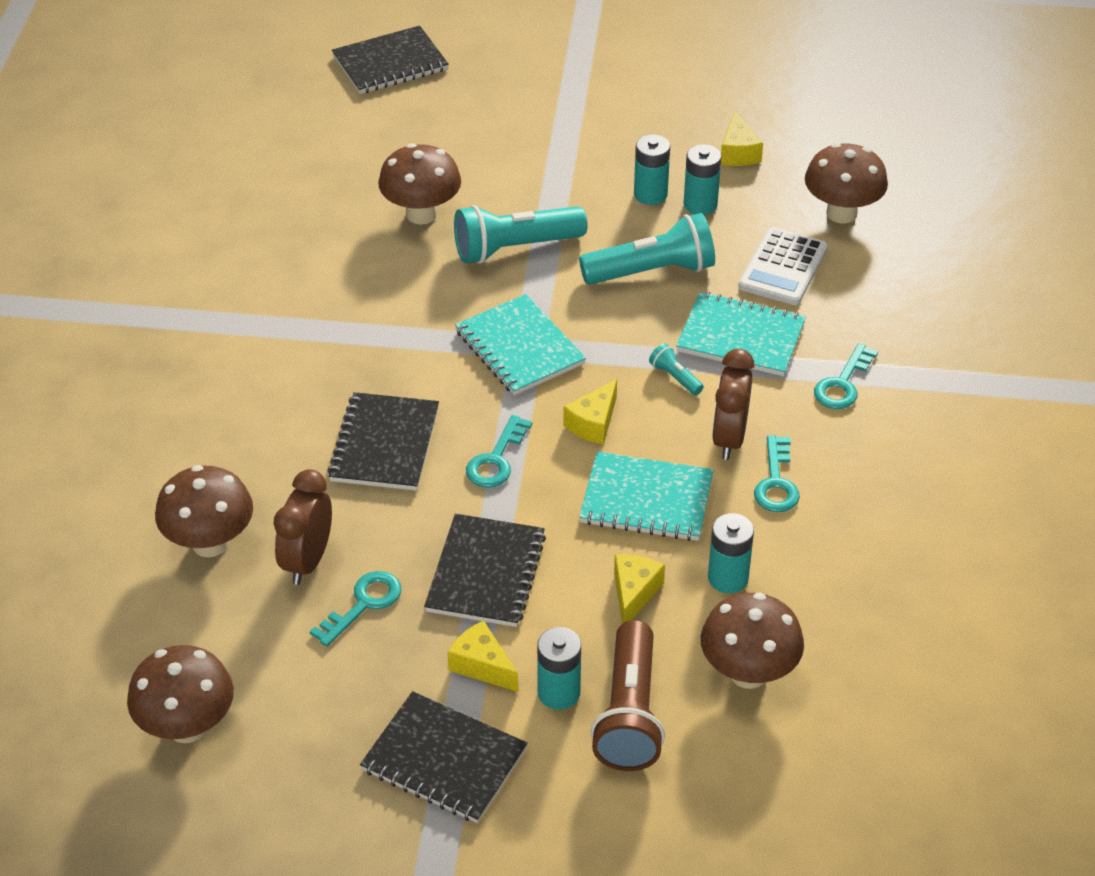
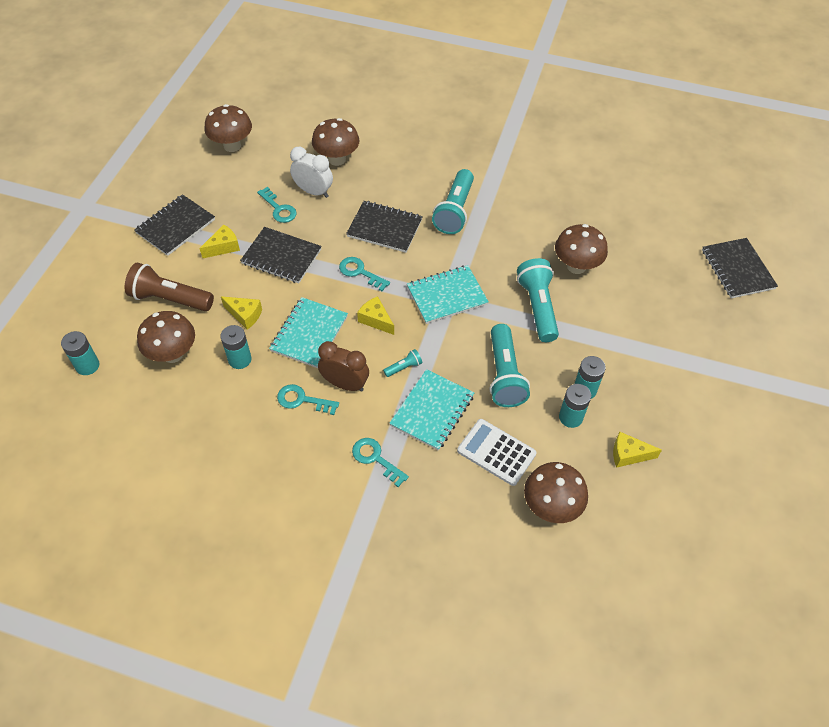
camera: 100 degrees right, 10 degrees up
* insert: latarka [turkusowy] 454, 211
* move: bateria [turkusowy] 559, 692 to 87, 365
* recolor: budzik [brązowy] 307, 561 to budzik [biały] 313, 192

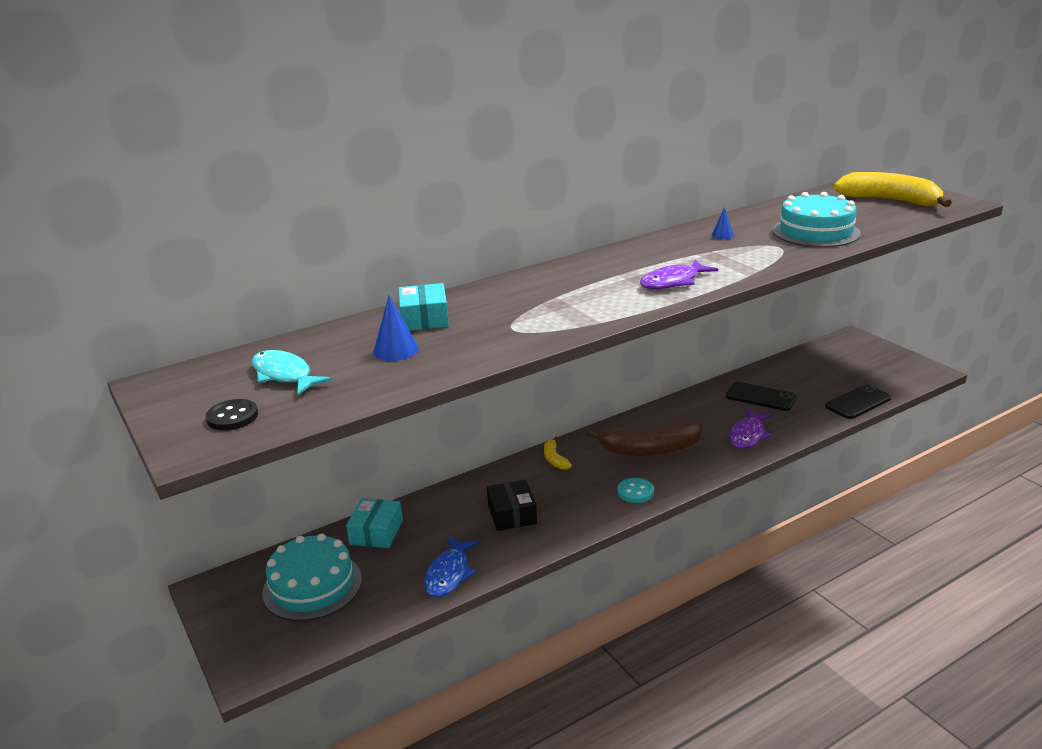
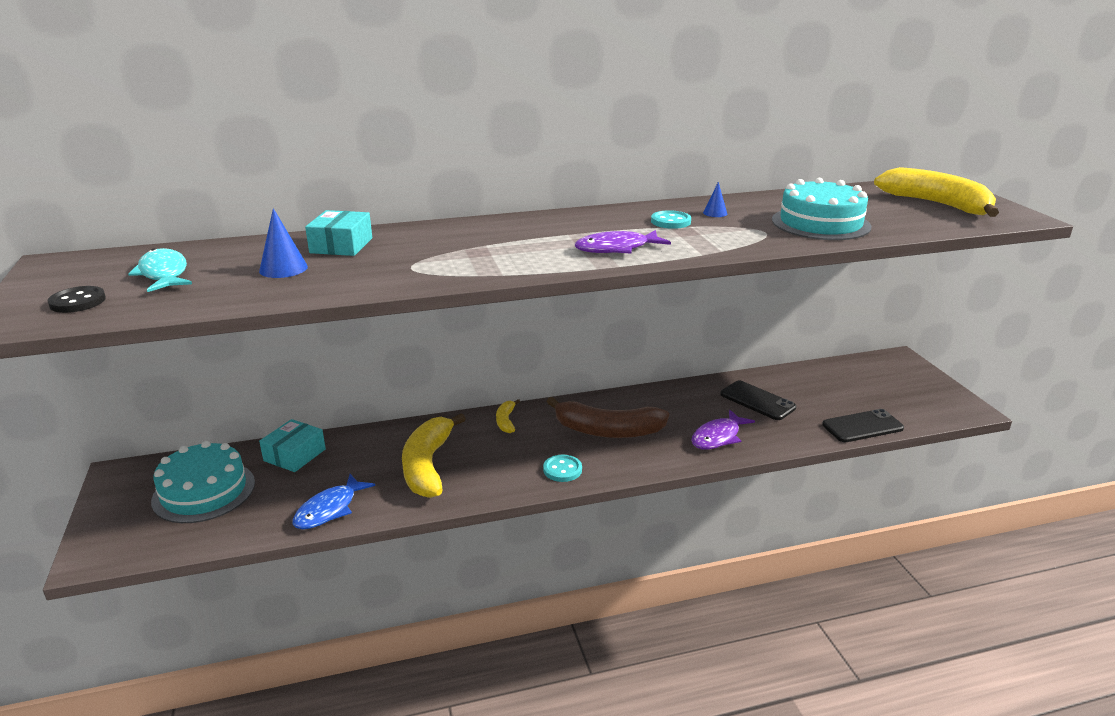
camera: 15 degrees right, 0 degrees up
* insert: guzik [turkusowy] 670, 221
* replace: pudełko [czarny] 512, 514 to banan [żółty] 428, 466

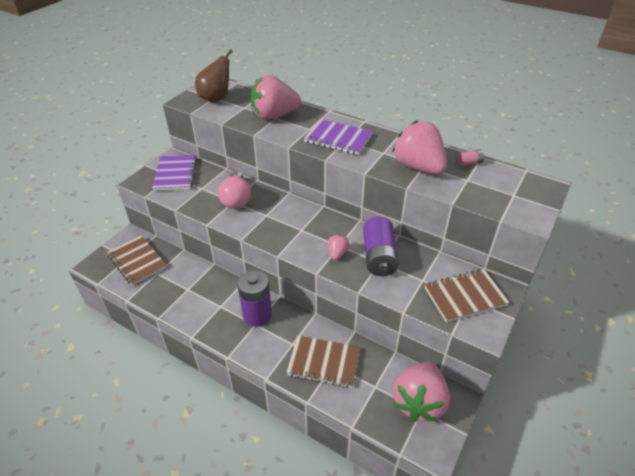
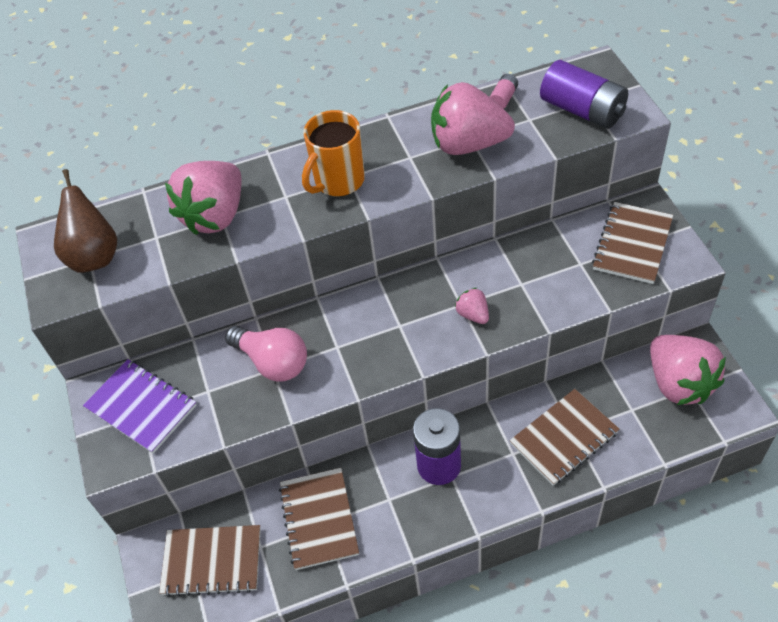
camera: 45 degrees left, 10 degrees up
* insert: zeszyt [brązowy] 319, 519
* move: bateria [fioletowy] 379, 257 to 582, 110
* replace: zeszyt [fioletowy] 338, 138 to kubek [pomarańczowy] 338, 181

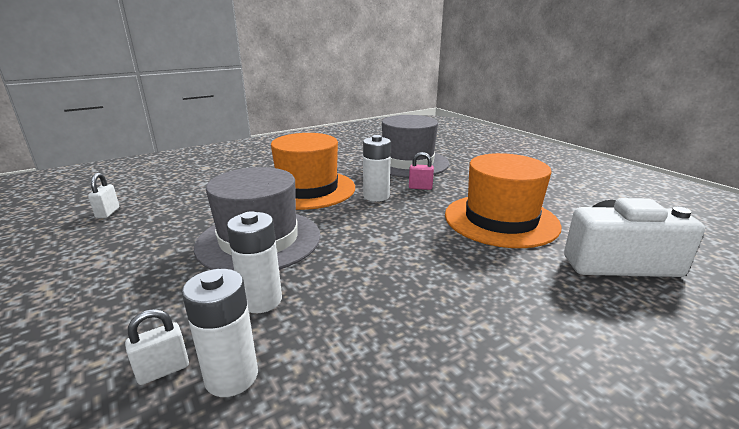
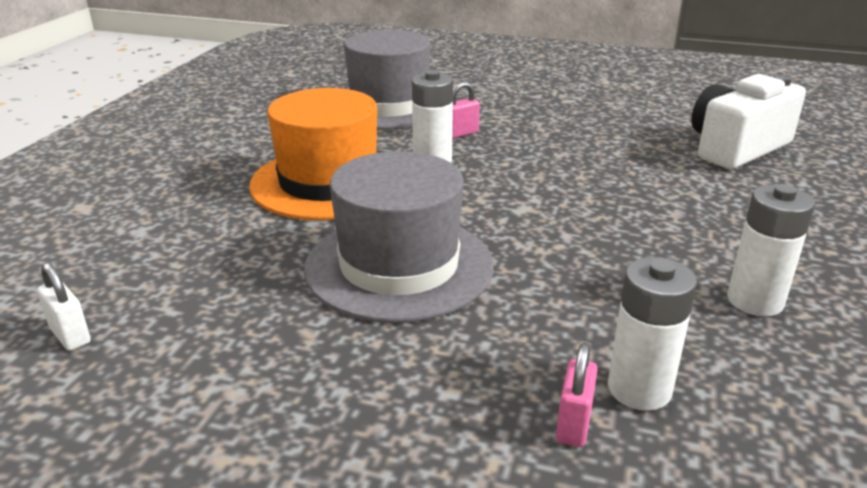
camera: 40 degrees left, 5 degrees up
* delete: kapelusz [pomarańczowy] 501, 220
* move: bateria [biały] 261, 300 to 755, 301
* recolor: kłódka [biały] 163, 370 to kłódka [różowy] 573, 425

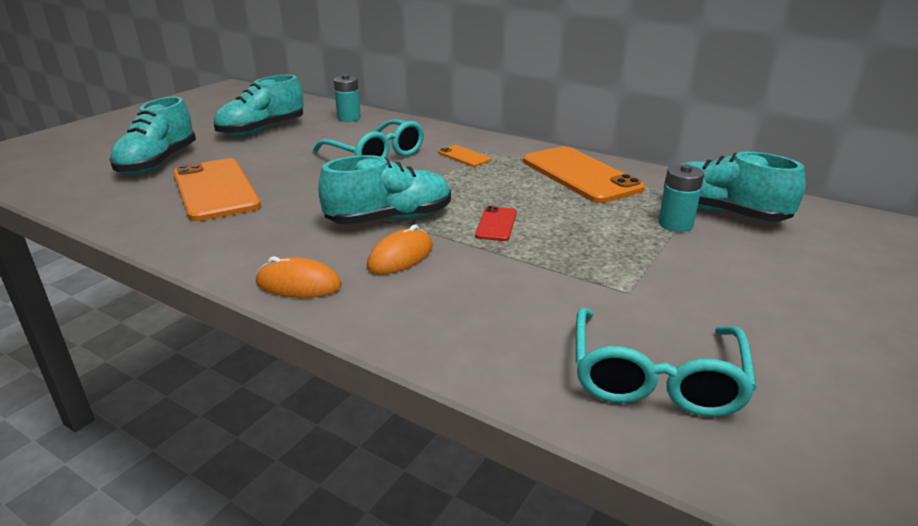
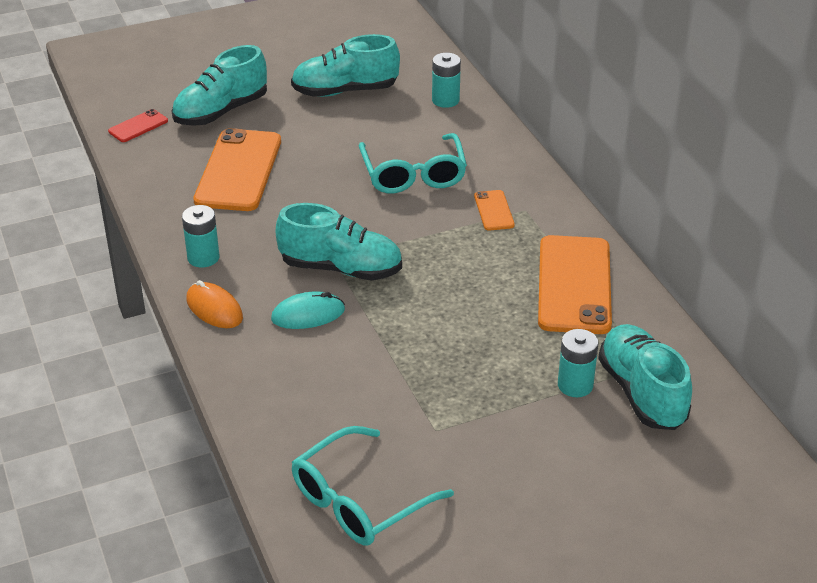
camera: 35 degrees right, 10 degrees up
* insert: bateria [turkusowy] 203, 257
* move: telefon [czerwony] 496, 224 to 138, 126
* recolor: myszka [pomarańczowy] 400, 257 to myszka [turkusowy] 308, 314

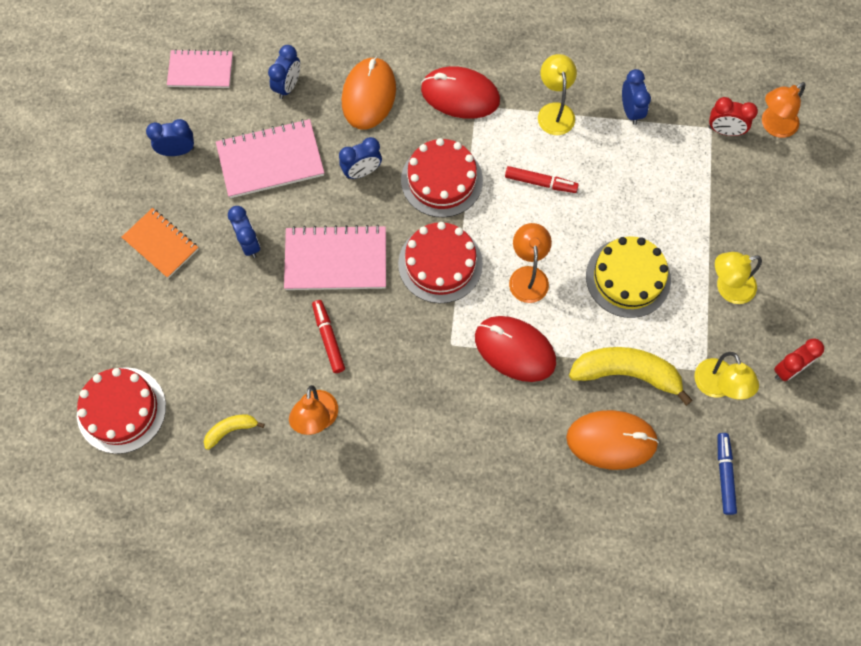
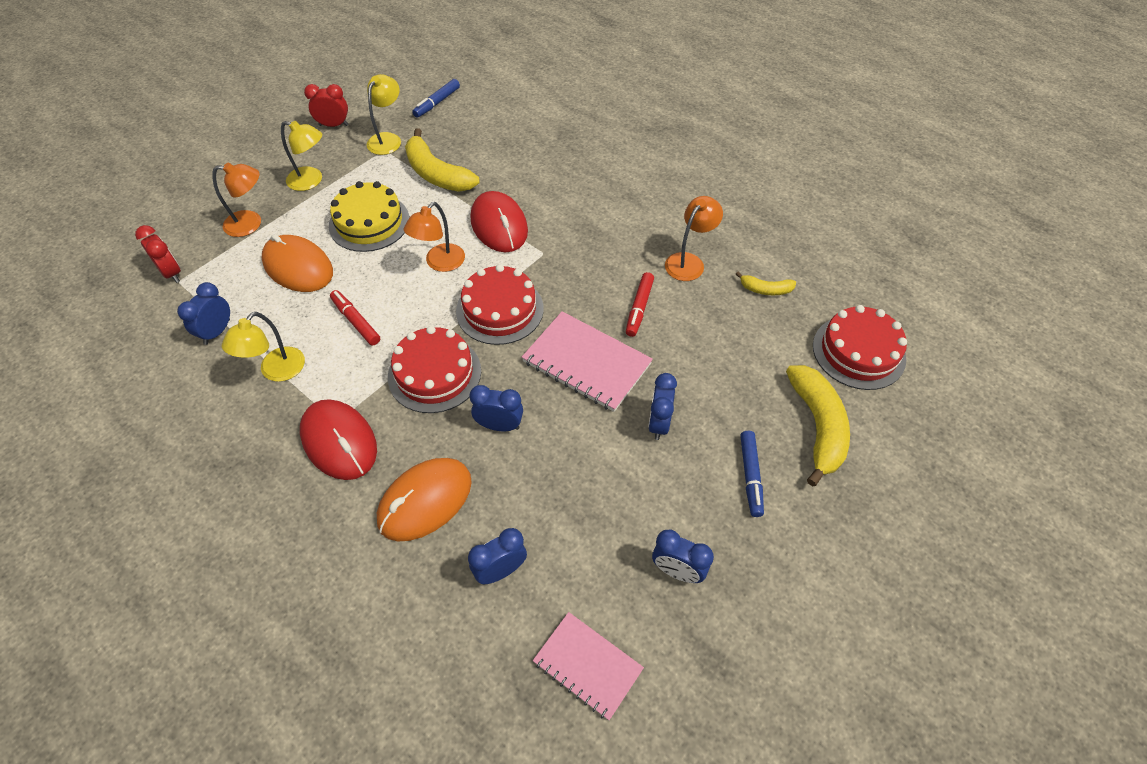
camera: 145 degrees left, 15 degrees down
* delete: zeszyt [różowy] 270, 160
* insert: banan [żółty] 817, 426
* move: myszka [pomarańczowy] 611, 440 to 298, 267
* move: lampka [pomarańczowy] 773, 126 to 251, 223
* replace: zeszyt [pomarańczowy] 161, 244 to flamaster [niebieski] 750, 476

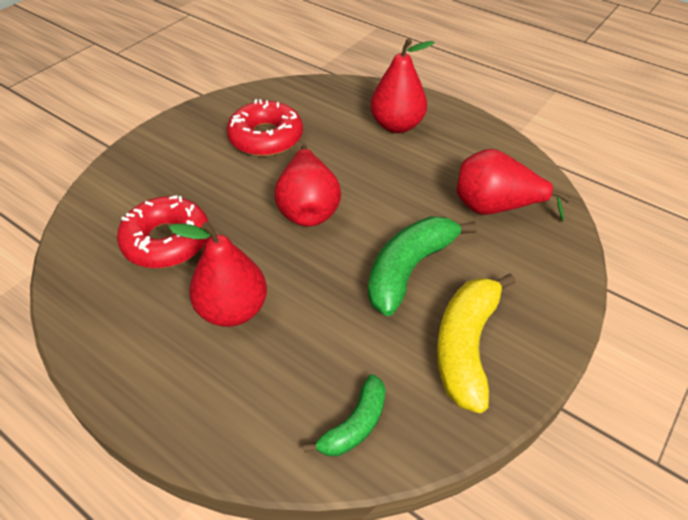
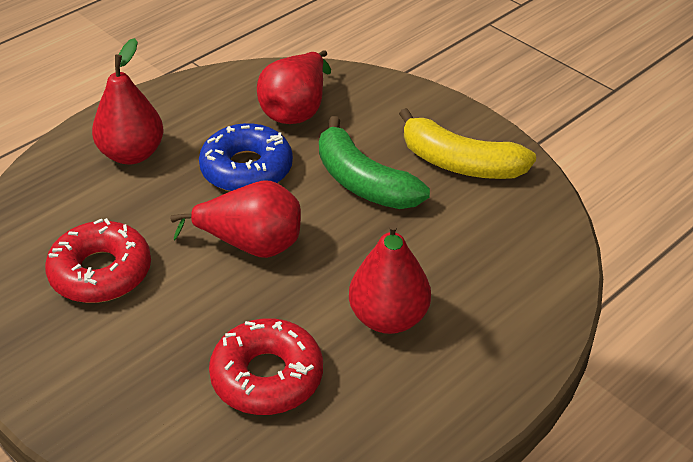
camera: 80 degrees left, 5 degrees down
* delete: banan [zielony] 355, 424
* insert: donut [niebieski] 246, 169

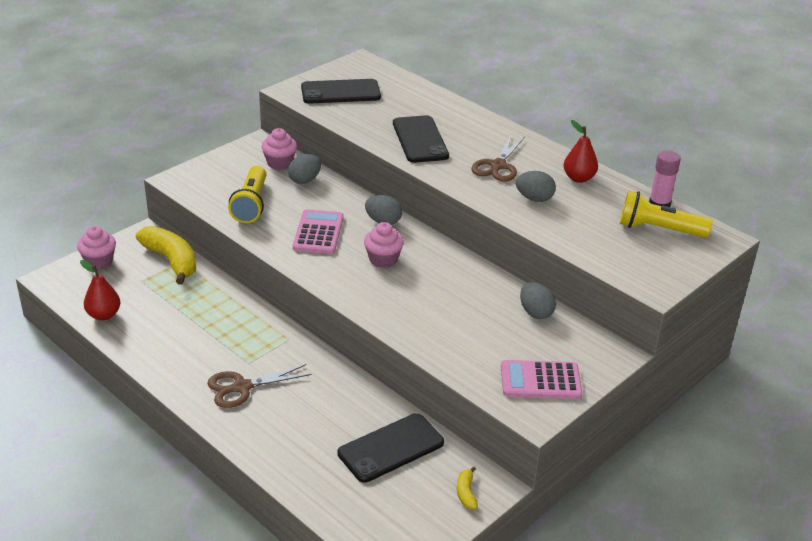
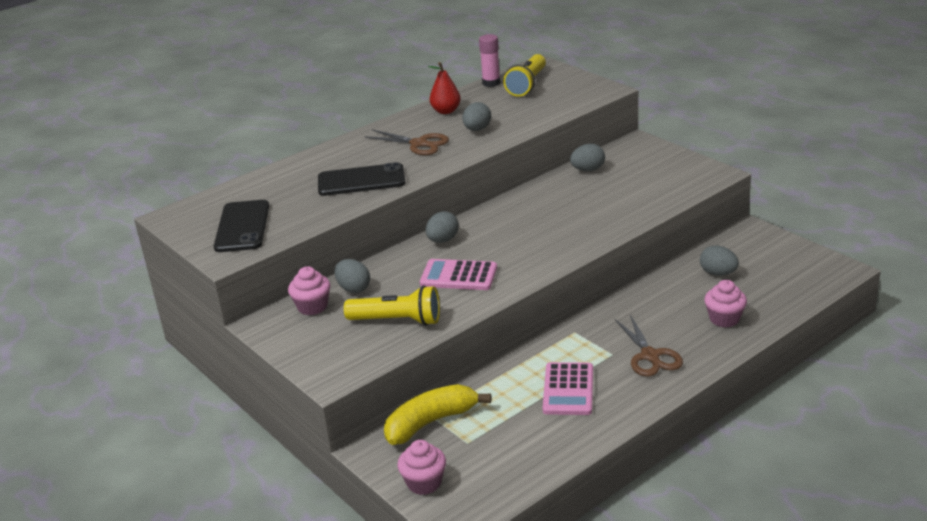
camera: 80 degrees left, 5 degrees down
* delete: gruszka [czerwony] 103, 315
* delete: banan [żółty] 466, 493
* move: muffinka [różowy] 383, 259 to 724, 319
* move: kalkulator [różowy] 540, 381 to 568, 389
* replace: telefon [czarny] 391, 448 to jajko [szary] 718, 273

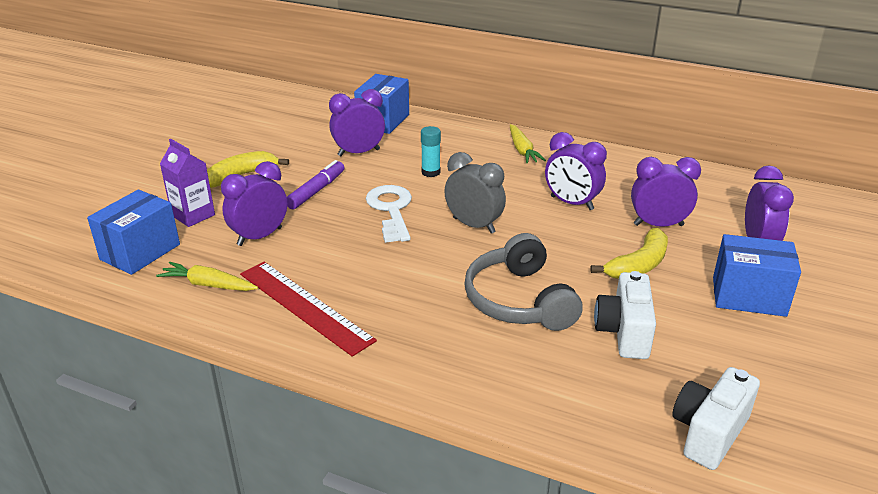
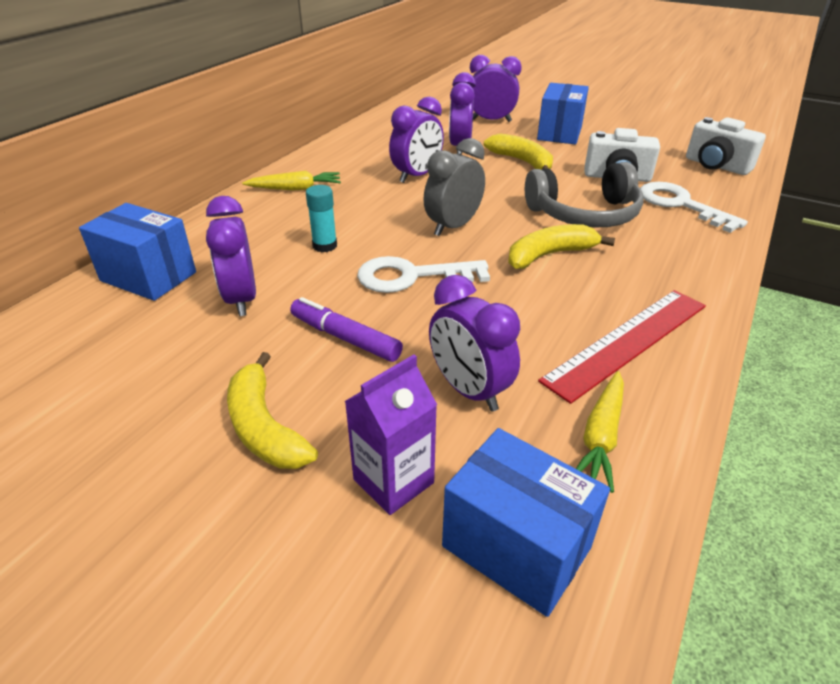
camera: 85 degrees left, 5 degrees up
* insert: banan [żółty] 549, 255
* insert: klucz [biały] 680, 205

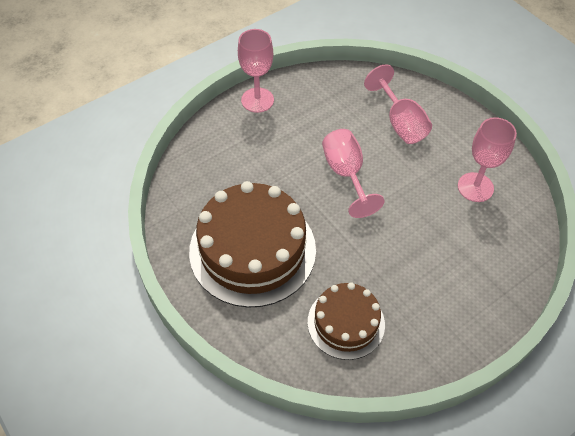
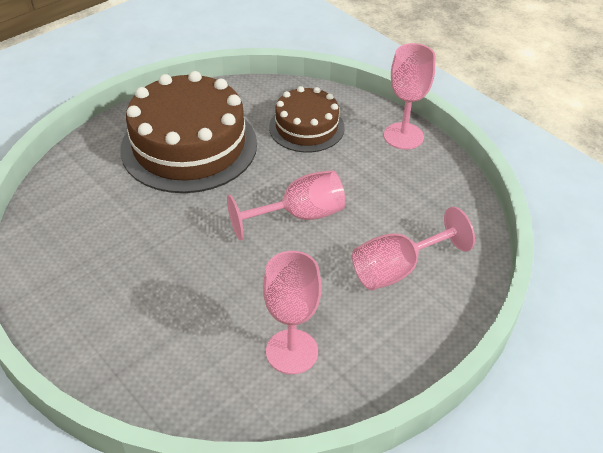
camera: 85 degrees right, 10 degrees down
* move: tort [brązowy] 346, 323 to 306, 127

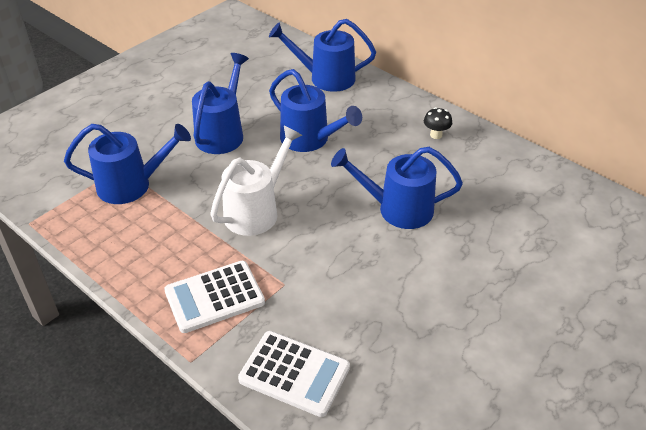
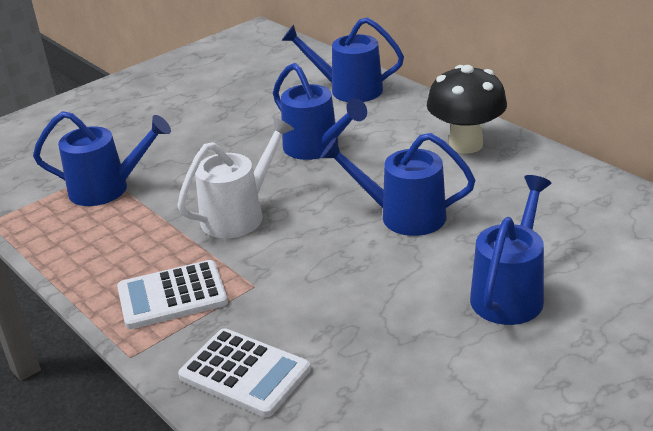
camera: 10 degrees right, 10 degrees down
* move: konewka [niebieski] 222, 133 to 510, 292
* resize: grzyb [czarny] 436, 135 = 465, 144 x2.31

